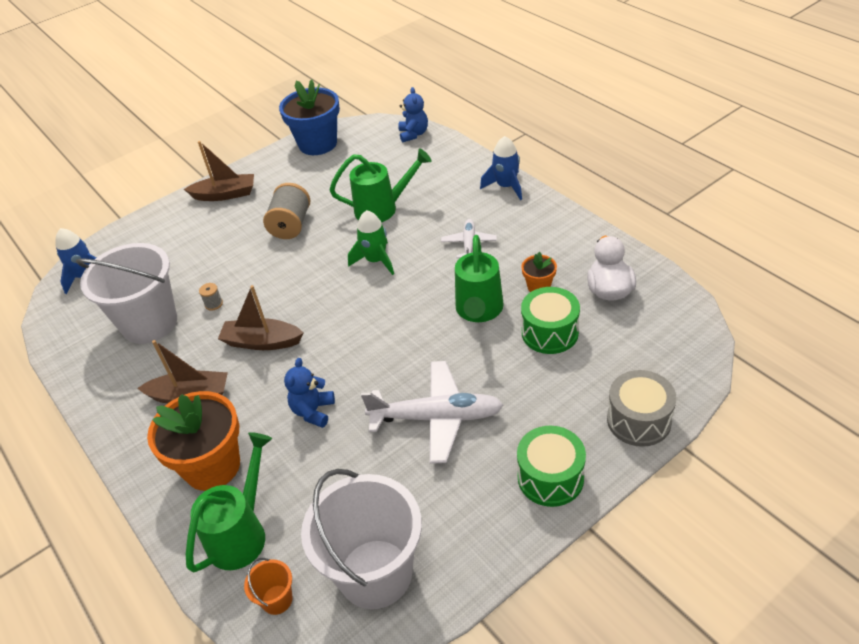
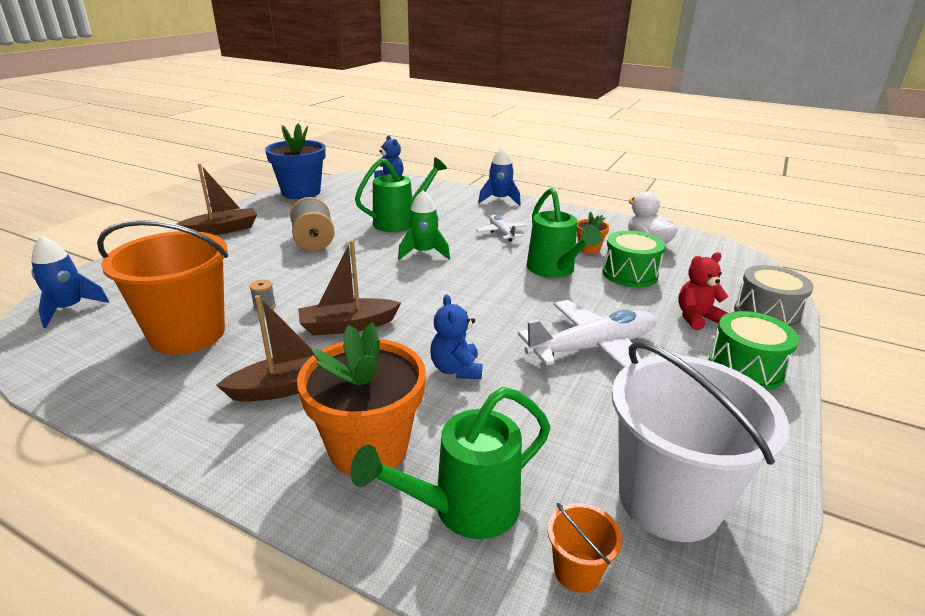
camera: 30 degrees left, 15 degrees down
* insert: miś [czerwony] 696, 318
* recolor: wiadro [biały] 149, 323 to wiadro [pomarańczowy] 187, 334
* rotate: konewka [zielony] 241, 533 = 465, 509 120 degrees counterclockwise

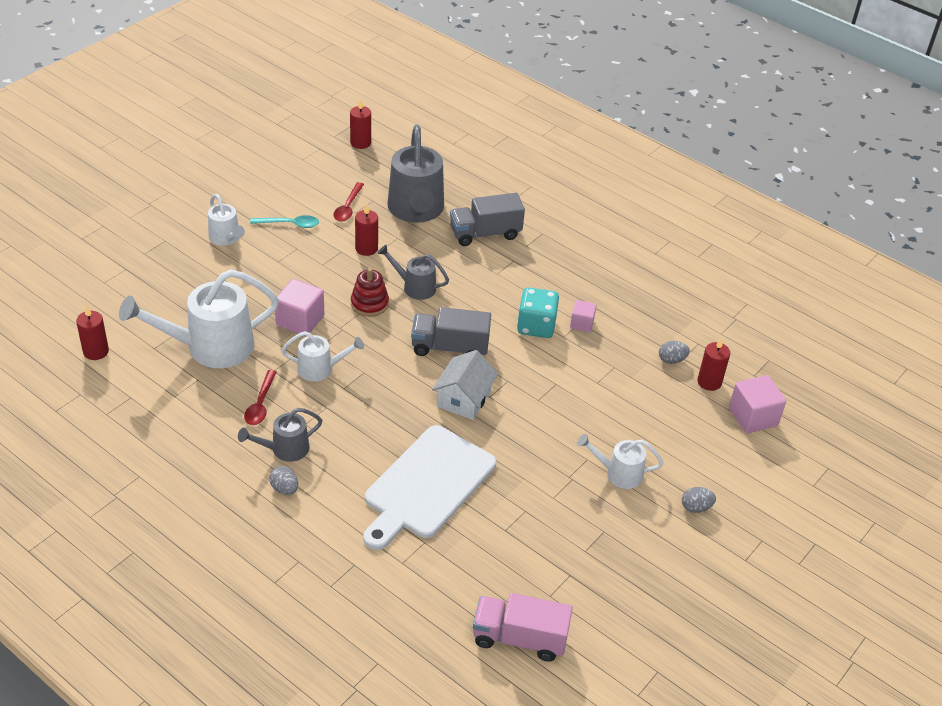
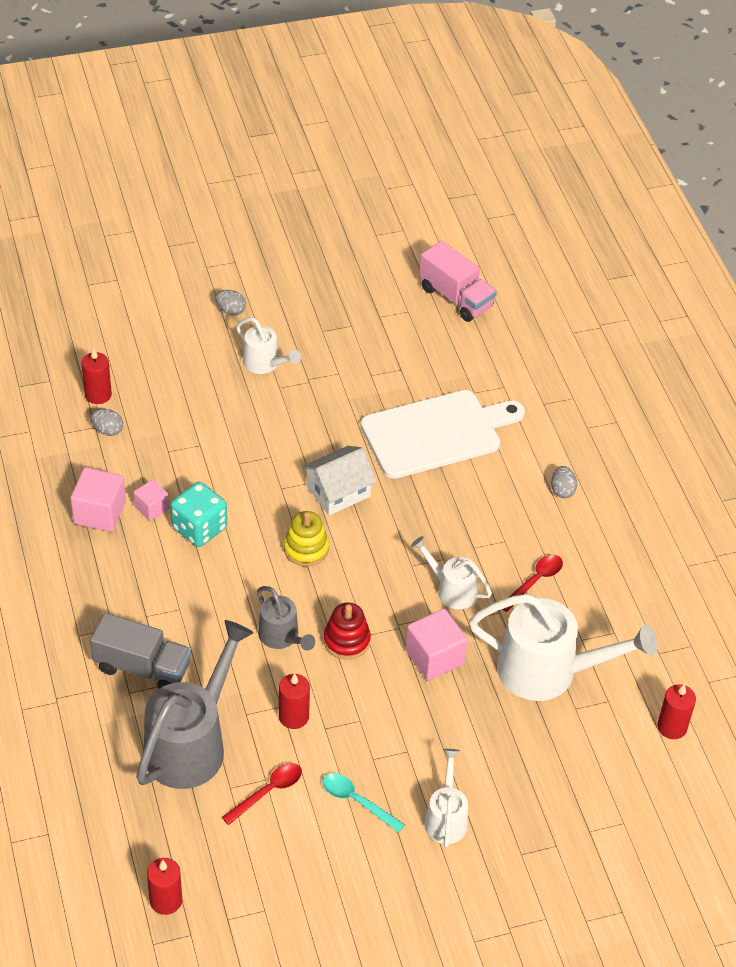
camera: 145 degrees left, 5 degrees up
* delete: konewka [szary] 284, 449
* move: sześcian [różowy] 753, 417 to 100, 513
* replace: ciężarówka [szary] 450, 347 to zabawka nakładanka [żółty] 306, 549

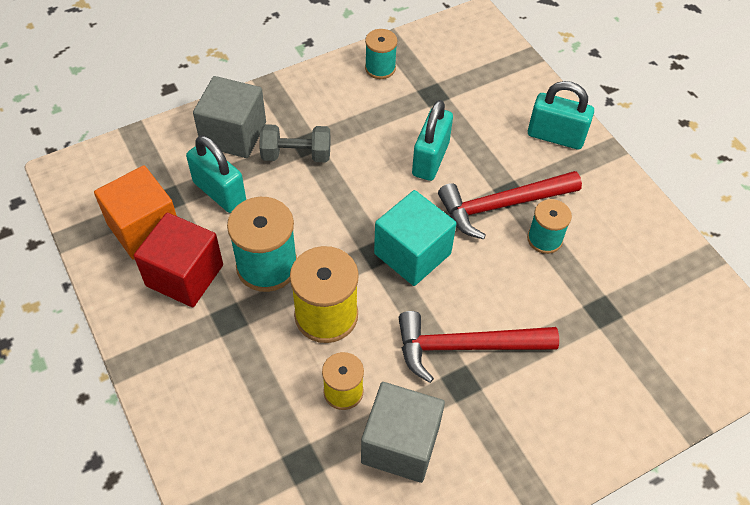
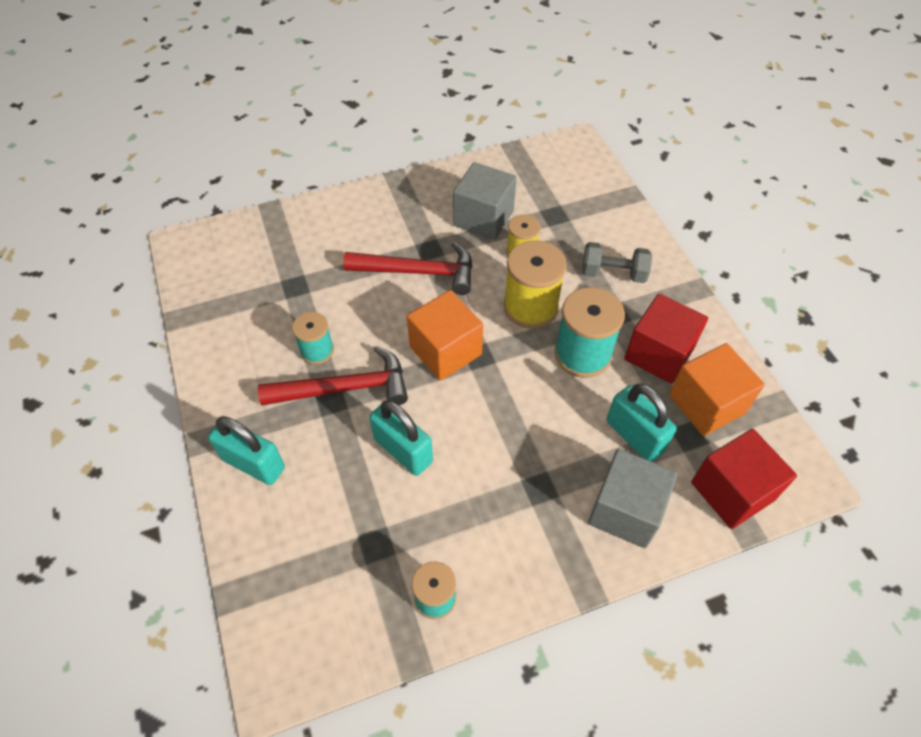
camera: 170 degrees left, 0 degrees up
* insert: sześcian [czerwony] 732, 491
* move: hantel [szary] 296, 155 to 613, 273
* recolor: sześcian [turkusowy] 412, 253 to sześcian [pomarańczowy] 445, 350
* rotate: kłódka [turkusowy] 430, 159 = 403, 450 75 degrees counterclockwise

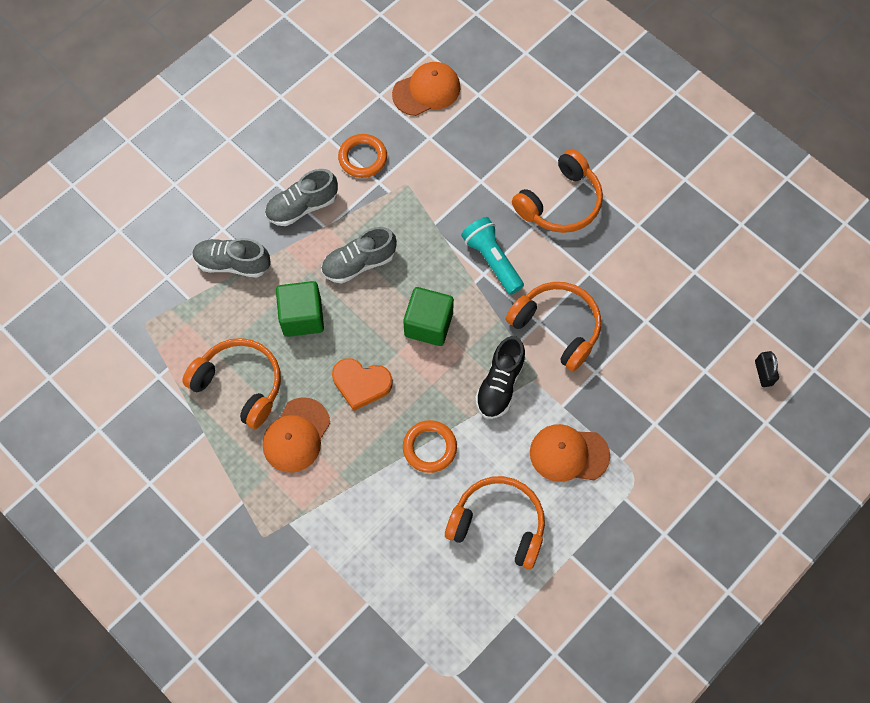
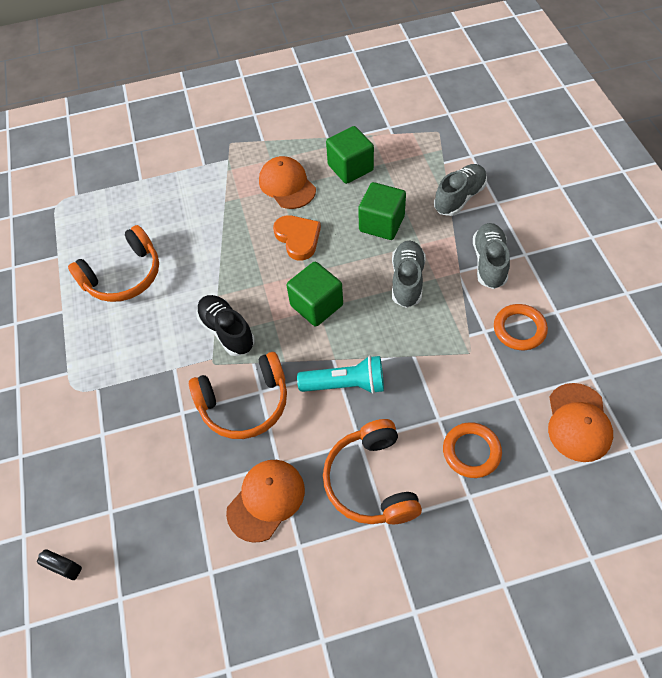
camera: 125 degrees right, 10 degrees down
* move: pierścień [pomarańczowy] 429, 447 to 471, 451
* move: czapka [pomarańczowy] 569, 454 to 266, 500
* replace: słuchawki [pomarańczowy] 240, 384 to sześcian [zielony] 350, 168
* rotate: serce [pomarańczowy] 361, 384 = 298, 238 105 degrees clockwise

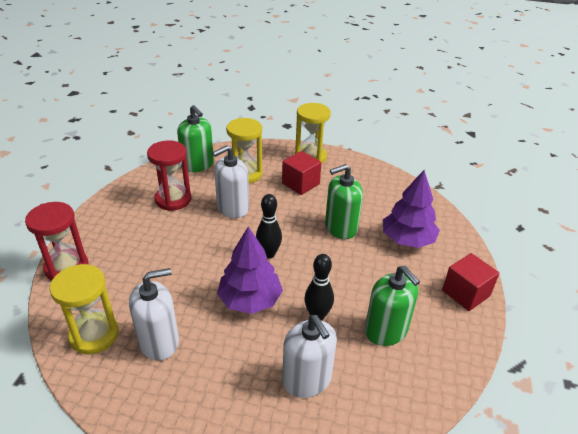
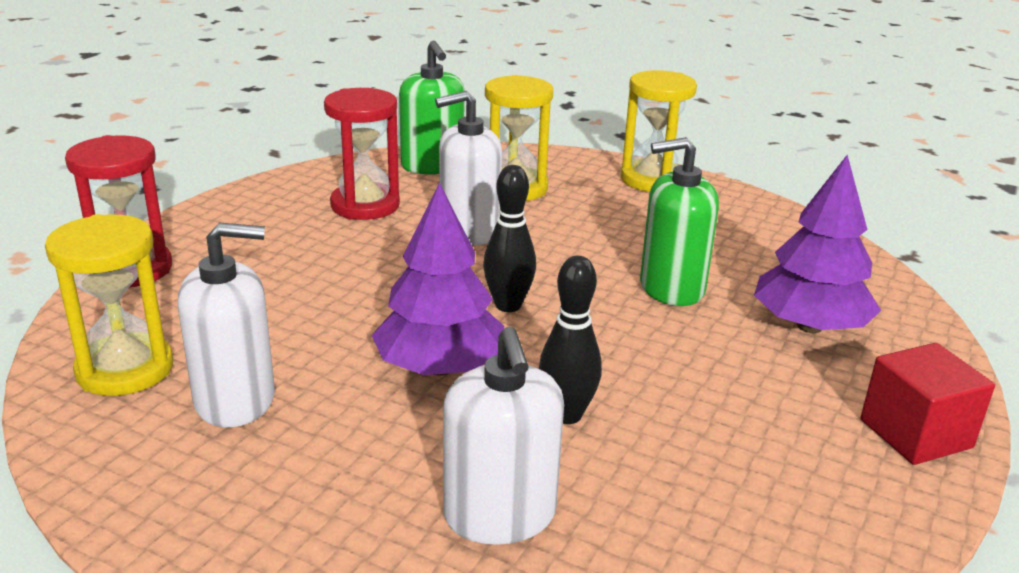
camera: 15 degrees right, 10 degrees down
* delete: sześcian [czerwony] 300, 184
* delete: dozownik mydła [zielony] 386, 330

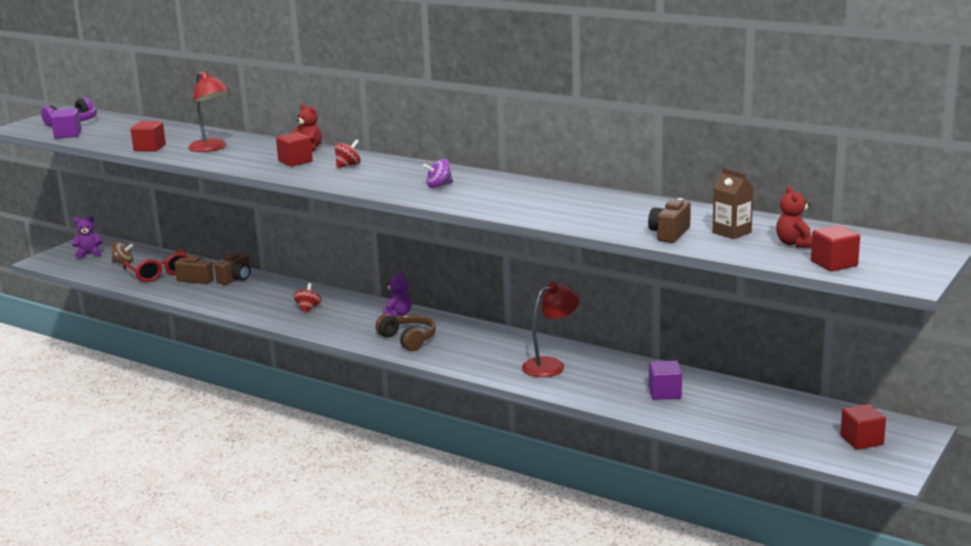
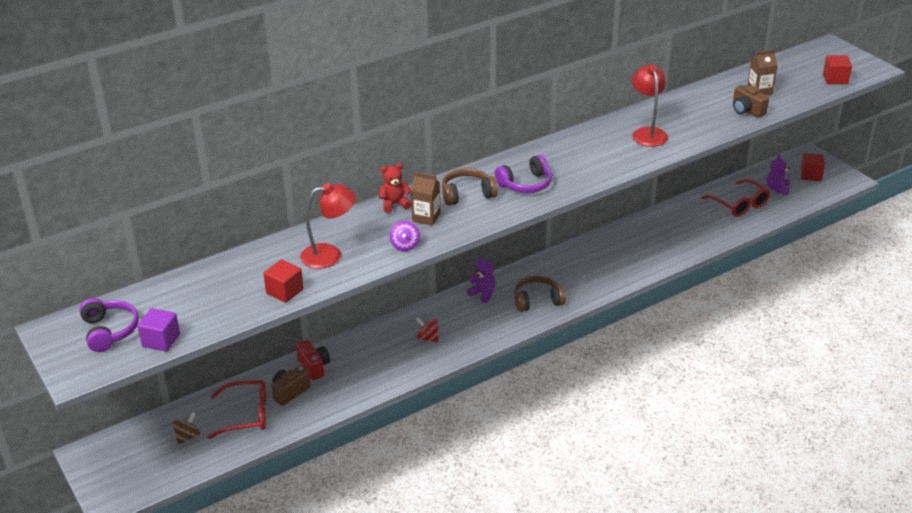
camera: 65 degrees left, 15 degrees up
* delete: sześcian [fioletowy] 664, 393
* delete: miś [czerwony] 794, 244
* insert: słuchawki [fioletowy] 526, 184
* insert: okulary [czerwony] 739, 204
* move: miś [fioletowy] 89, 254 to 777, 189
* move: bączek [fioletowy] 439, 186 to 405, 245
* move: lampka [czerwony] 551, 365 to 647, 133
* replace: sześcian [czerwony] 295, 161 to karton mleka [brązowy] 426, 217
* replace: bączek [czerwony] 348, 165 to słuchawki [brązowy] 467, 194
* recolor: aparat fotograficzny [brązowy] 236, 279 to aparat fotograficzny [czerwony] 314, 367

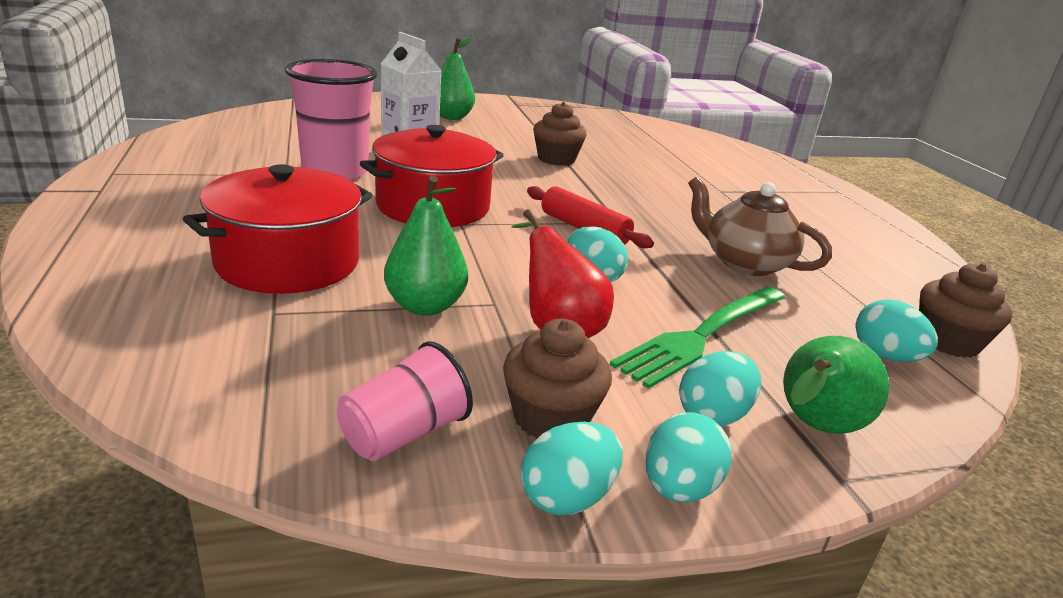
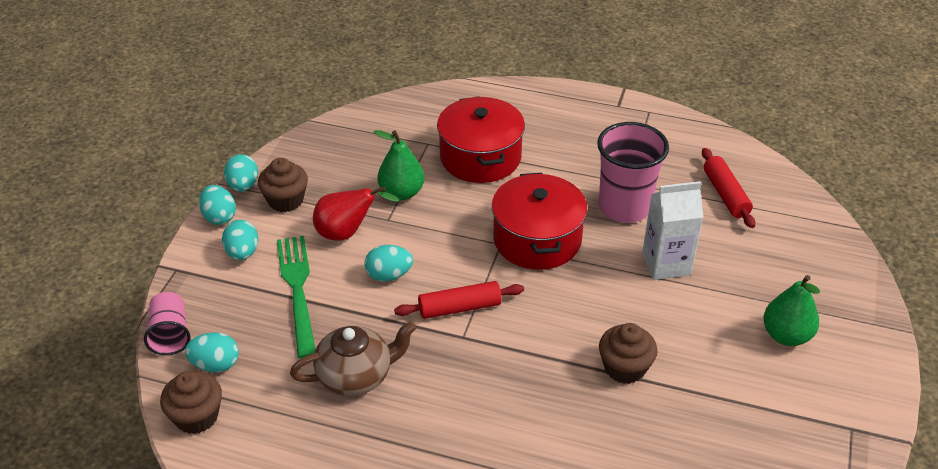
camera: 125 degrees right, 15 degrees up
* delete: gruszka [zielony] 814, 427
* insert: wałek do ciasta [czerwony] 725, 194
* move: szklanka [różowy] 404, 434 to 170, 334

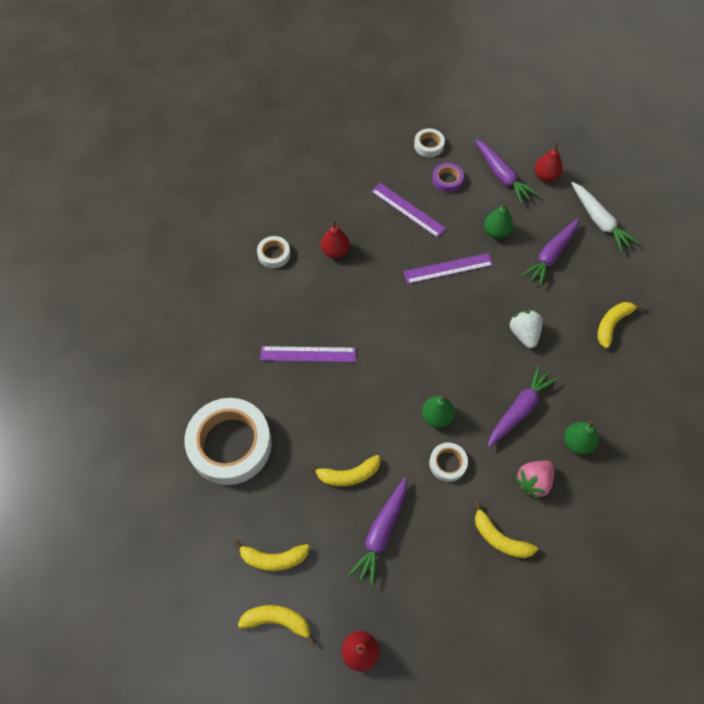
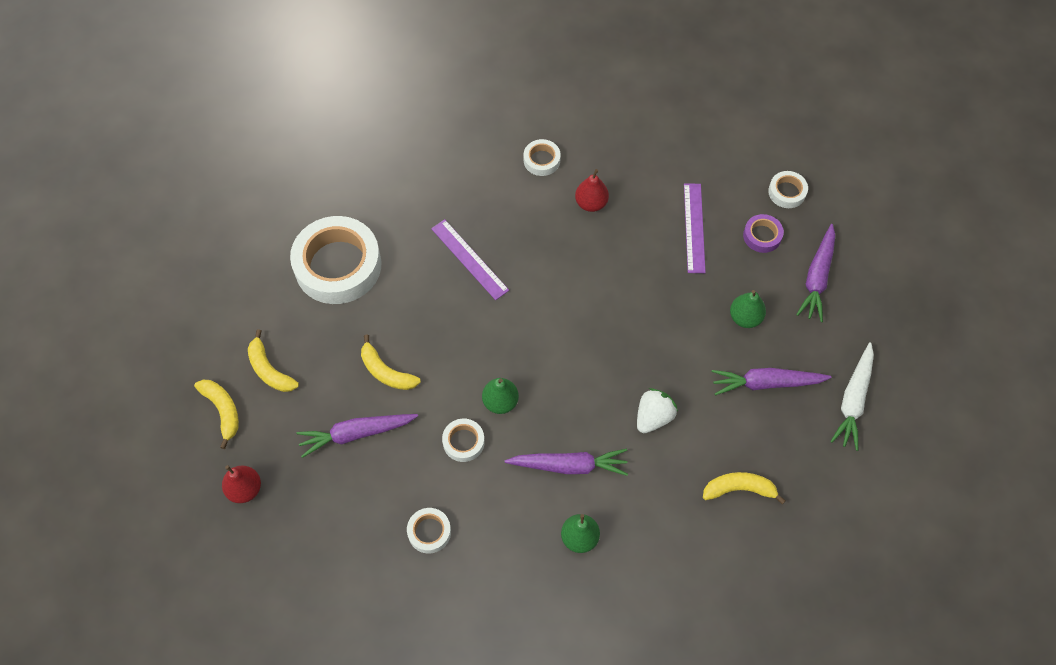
camera: 50 degrees right, 0 degrees up
* delete: linijka [fioletowy] 448, 268
* delete: truskawka [różowy] 533, 481
* delete: gruszka [czerwony] 545, 176
* replace: banan [żółty] 499, 538 to taśma klejąca [biały] 429, 532

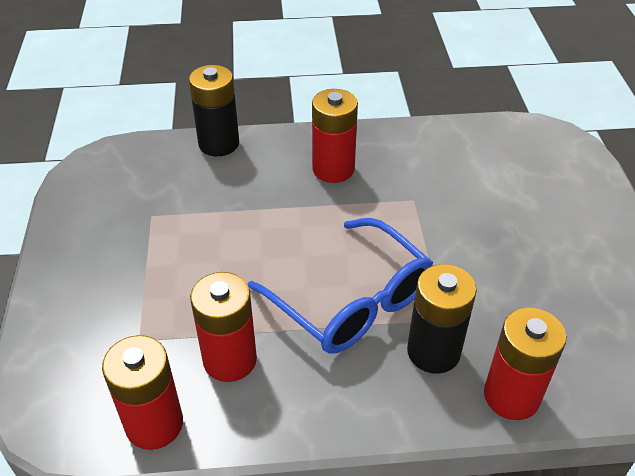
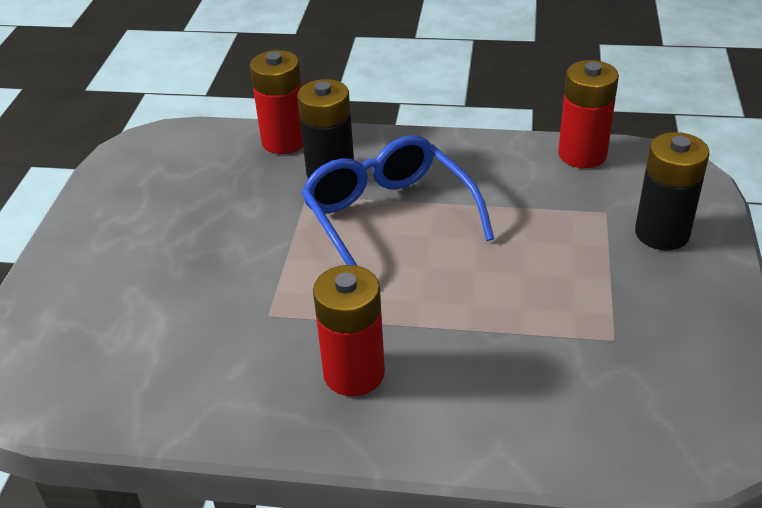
camera: 165 degrees left, 5 degrees down
* delete: bateria [czerwony] 230, 360
* move: bateria [czarny] 219, 144 to 662, 233

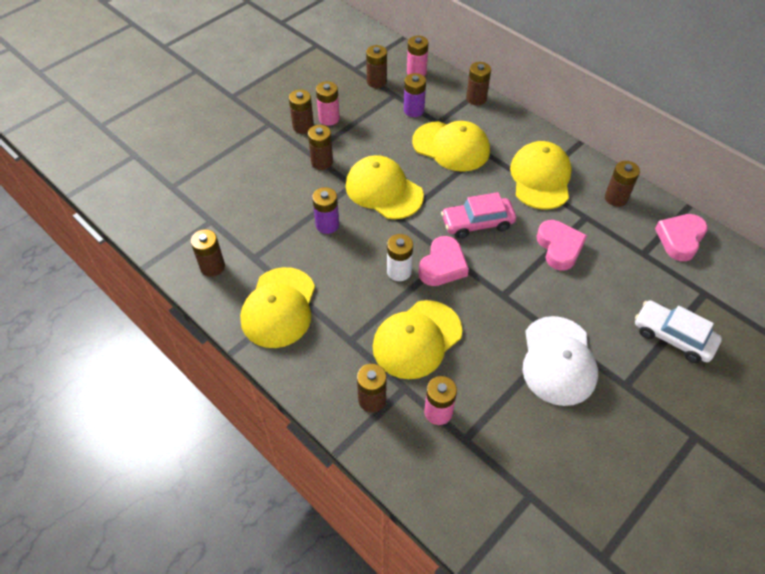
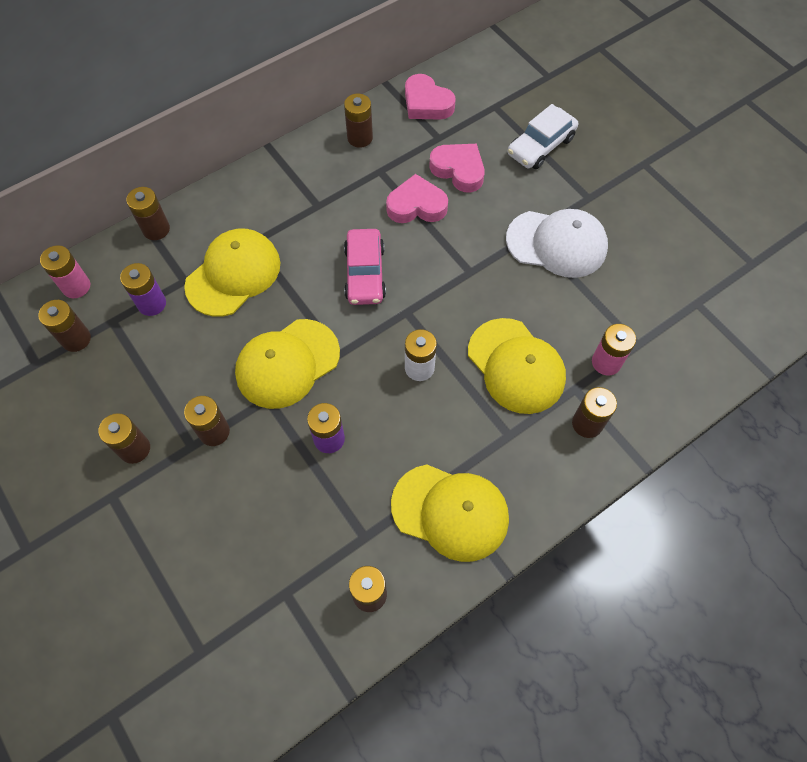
camera: 80 degrees left, 10 degrees up
* delete: bateria [różowy] 329, 118
* delete: czapka [żółty] 540, 178
* move: serce [różowy] 442, 266 to 458, 170

